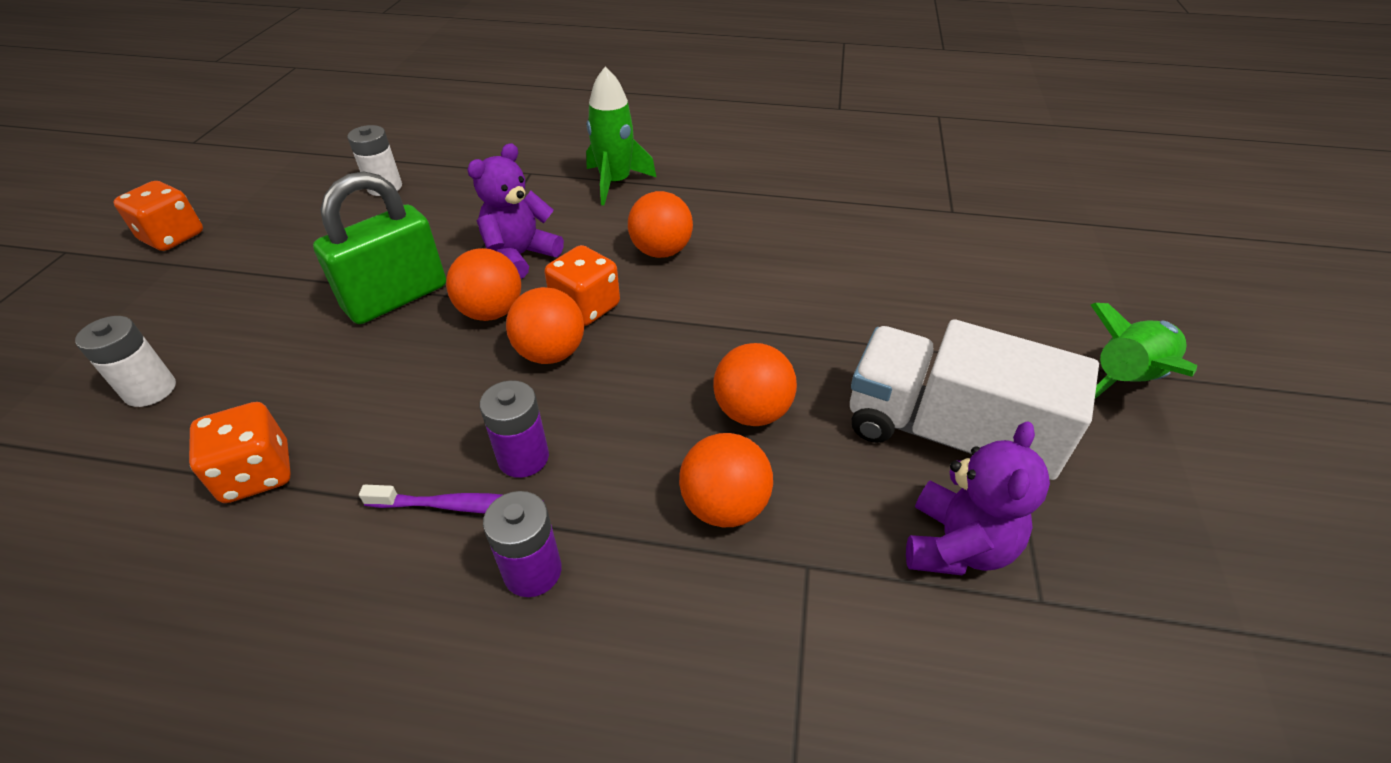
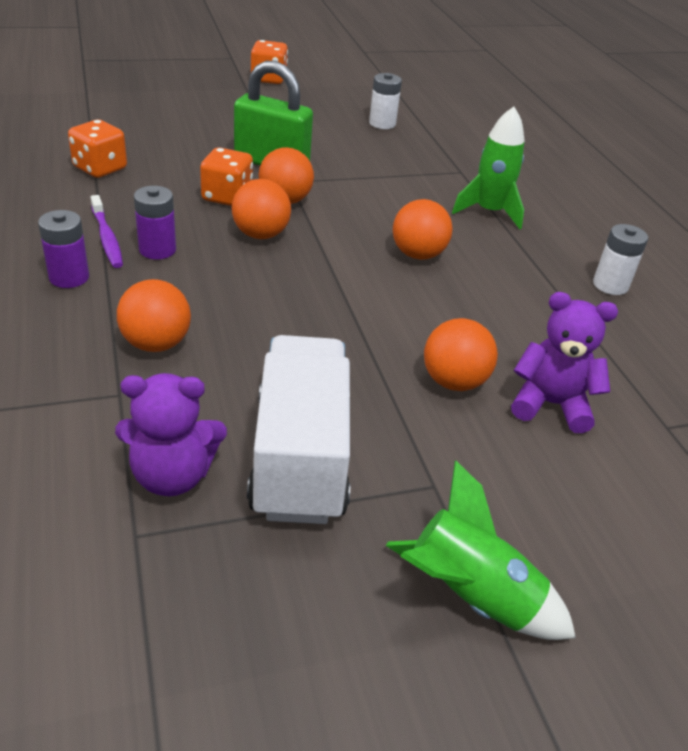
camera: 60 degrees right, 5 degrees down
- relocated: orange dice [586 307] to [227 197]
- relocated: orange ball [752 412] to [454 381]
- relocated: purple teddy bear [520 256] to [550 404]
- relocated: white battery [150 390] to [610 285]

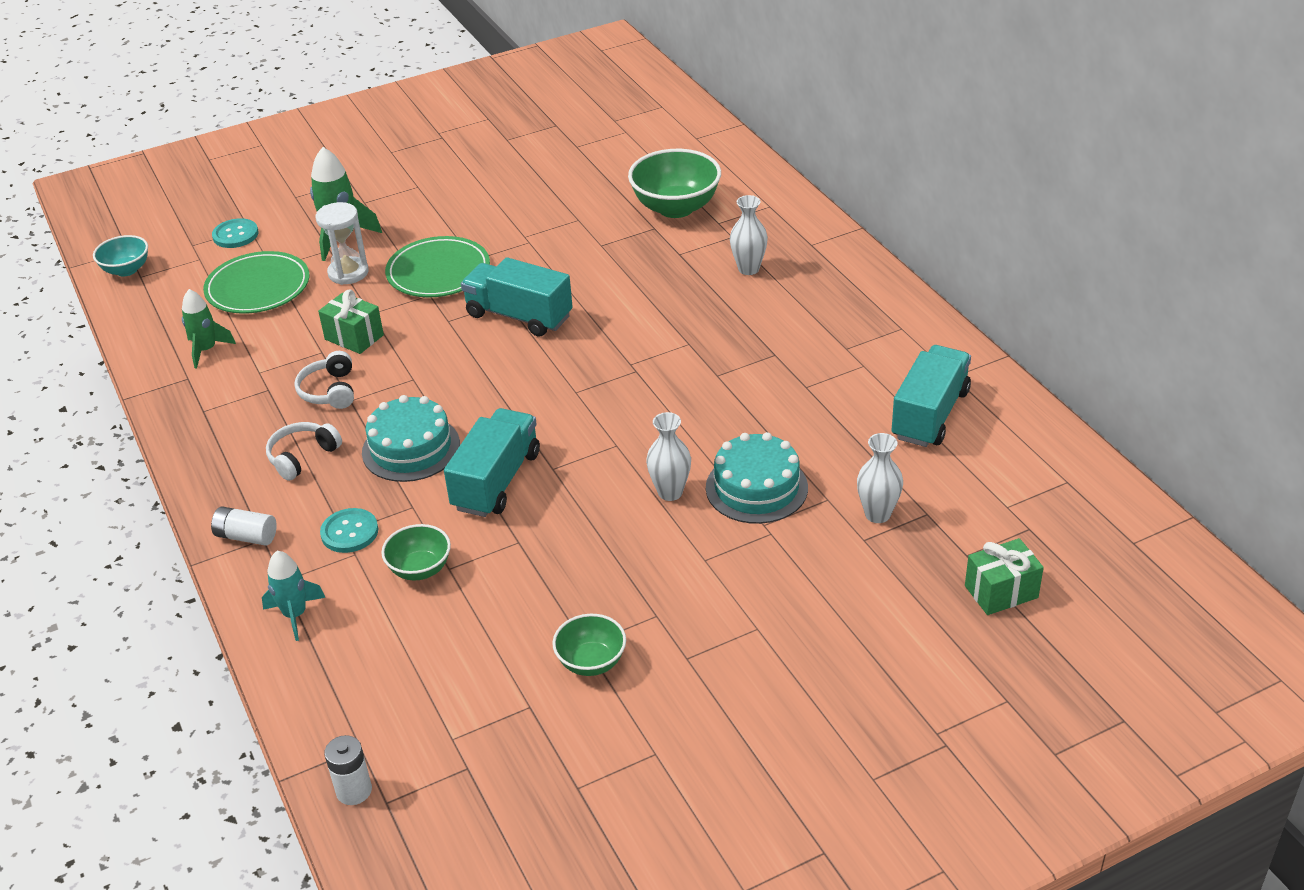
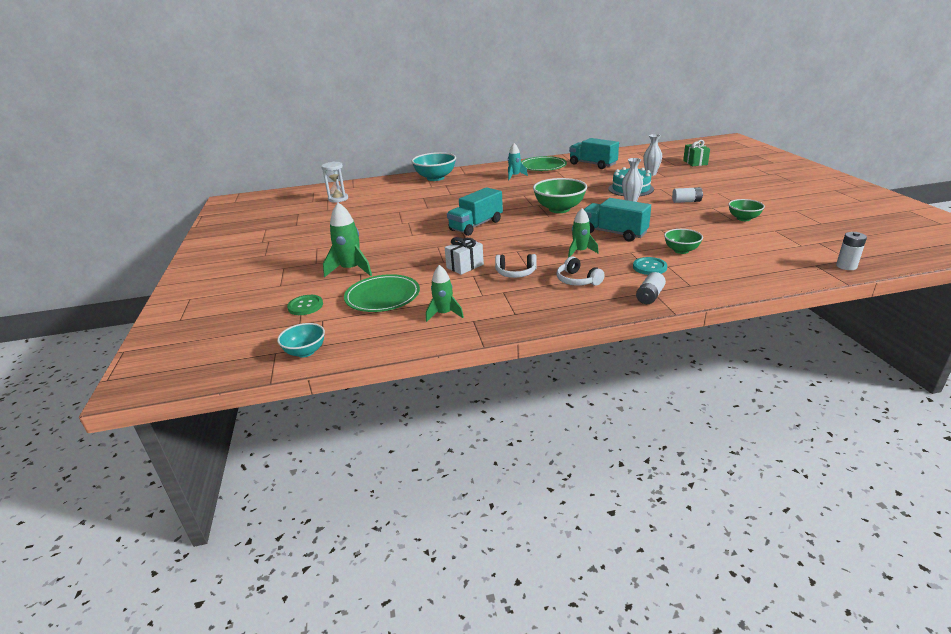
camera: 75 degrees left, 10 degrees down
- colour: turquoise button [235 235] to green button [305 306]
- relocated: white hourglass [348 273] to [338 199]
- appeared: turquoise bowl [435 178]
- colour: green gift [354 337] to white gift [465 266]
- relocated: turquoise rocket [295 615] to [514 176]
- relocated: green plate [438 272] to [542 166]
- relocated: green bowl [676 208] to [559 209]
- exchanged: turquoise cake [411 448] to green rocket [580 252]
- appeared: white battery [686 201]
- missing: white vase [748 269]

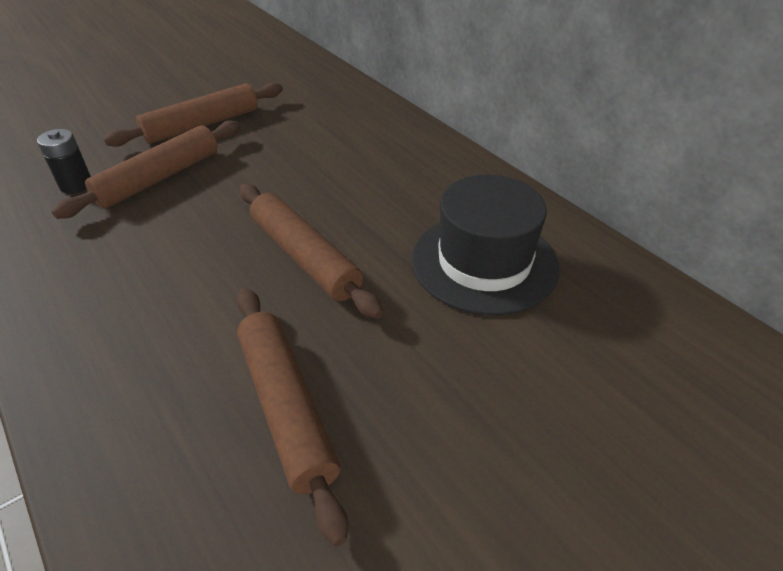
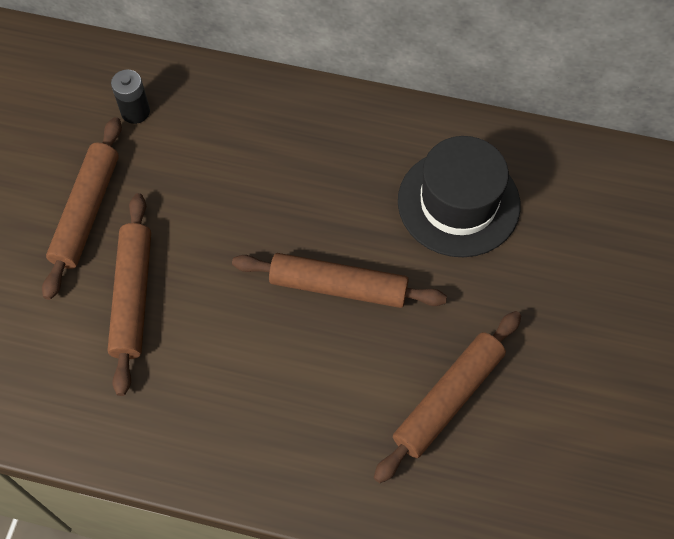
camera: 40 degrees left, 20 degrees up
- relocated: black battery [76 185] to [135 112]
- spun: brown rolling pin [287 407] = [448 399] 75 degrees counterclockwise

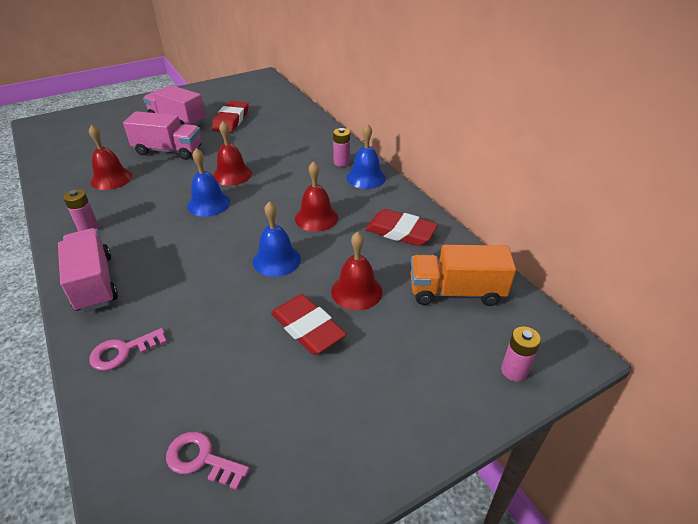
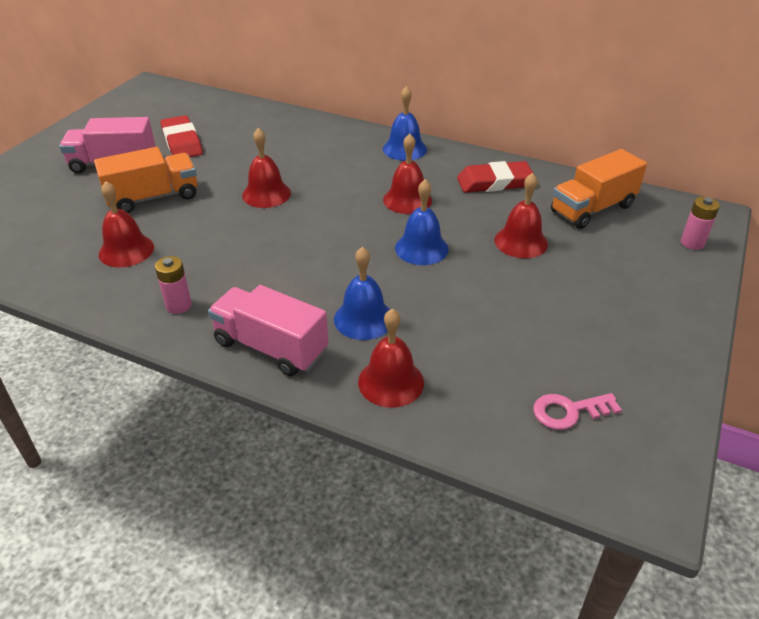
camera: 35 degrees left, 0 degrees up
- colour: pink truck [168 151] to orange truck [153 198]
- relocated: blue bell [208 204] to [363 319]
- exchanged: pink key [123 351] to red bell [391 382]
- missing: red eraser [307 328]
- missing: pink battery [341 162]

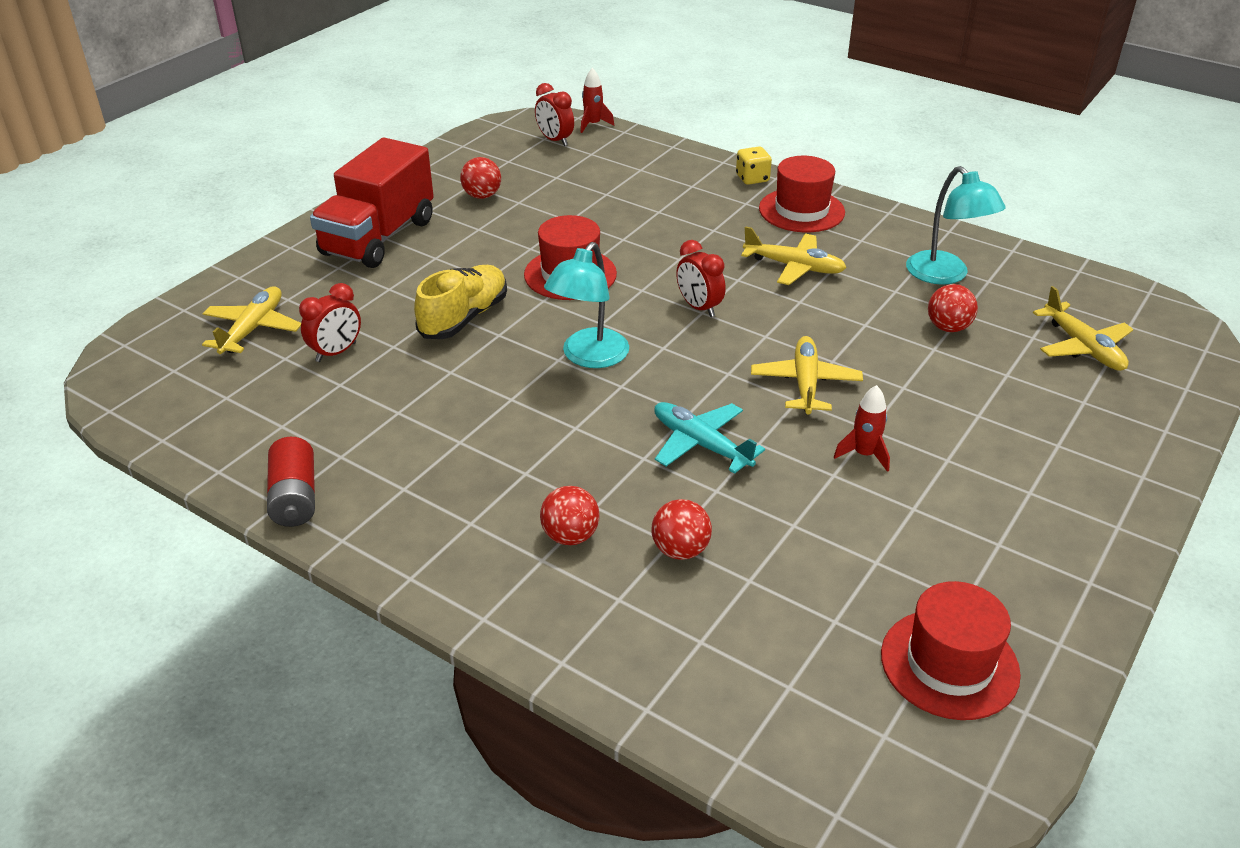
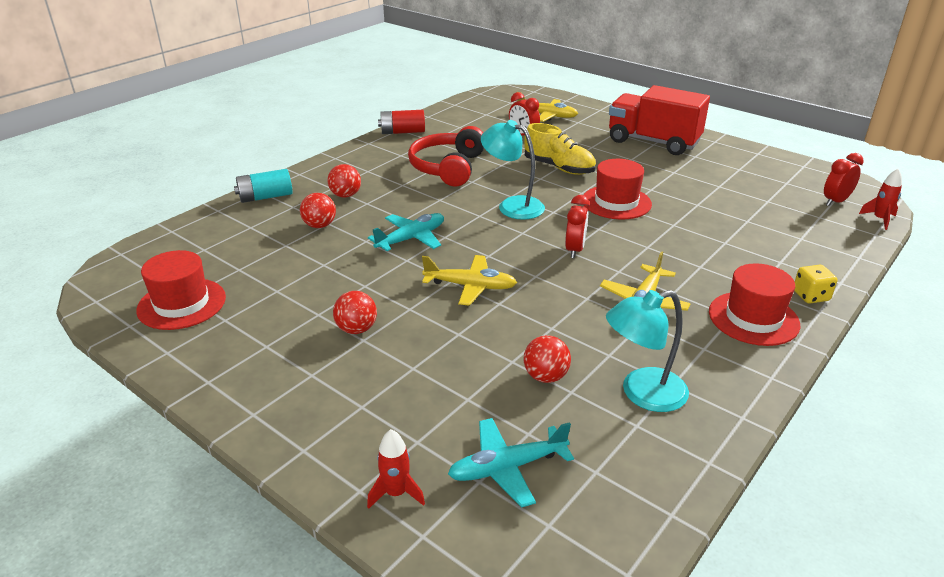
camera: 95 degrees right, 5 degrees down
- appeared: turquoise battery [265 197]
- relocated: red ball [482 196] to [356 329]
- relocated: red rocket [864 454] to [396 493]
- appeared: red headphones [448 167]
- colour: yellow plane [1083 347] to turquoise plane [507 468]
- spun: red clock [699 307] = [574 250] 135 degrees clockwise

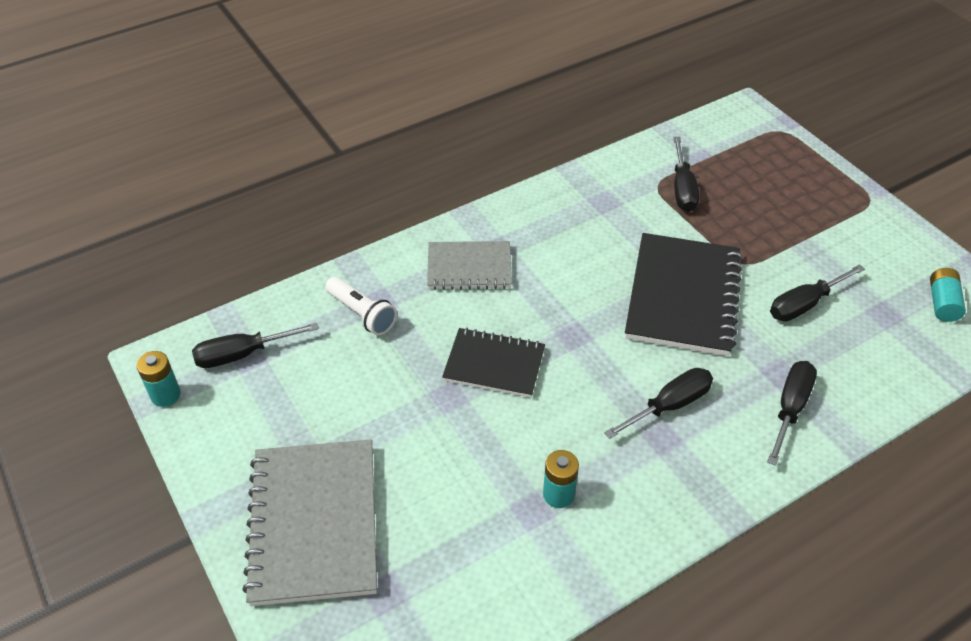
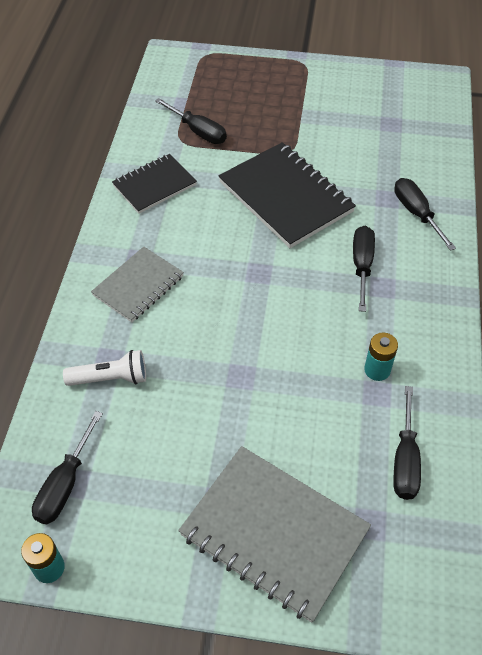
camera: 50 degrees left, 5 degrees up
- relocated: black notebook [494 364] to [154 185]
- relocated: black screwdriver [804 304] to [405 459]
- missing: turquoise battery [942 303]

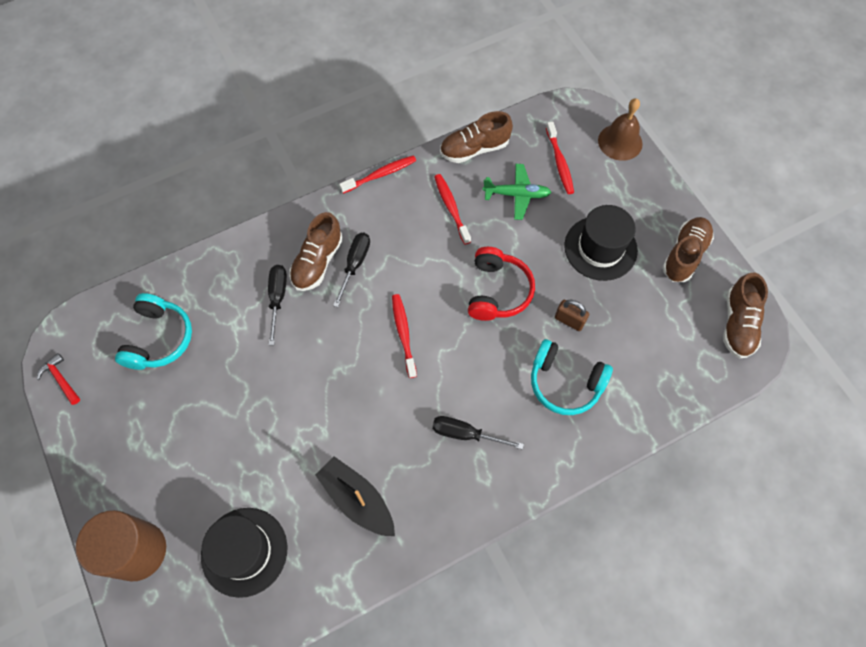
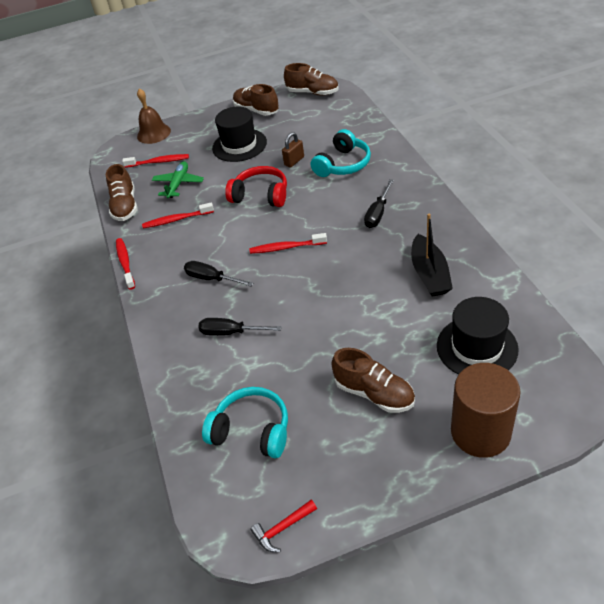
camera: 75 degrees left, 20 degrees down
- relocated: brown shoe [317 262] to [374 393]
- spun: black boat [357 500] = [429 274] 60 degrees counterclockwise

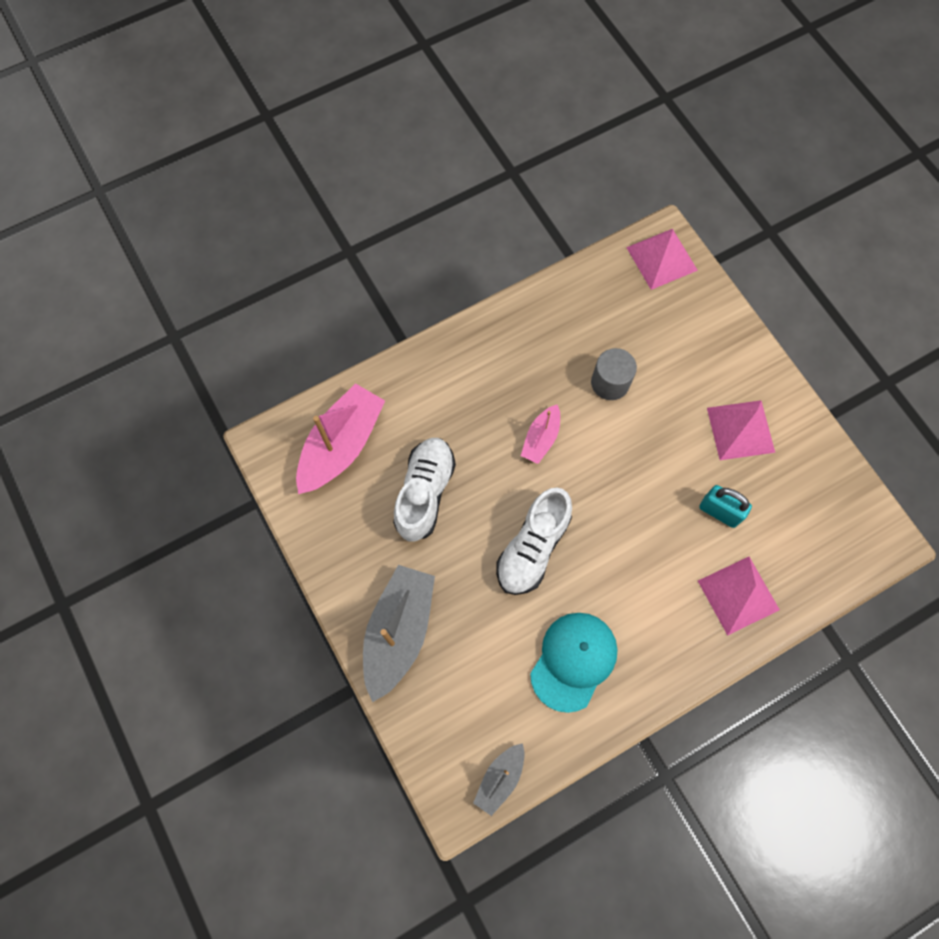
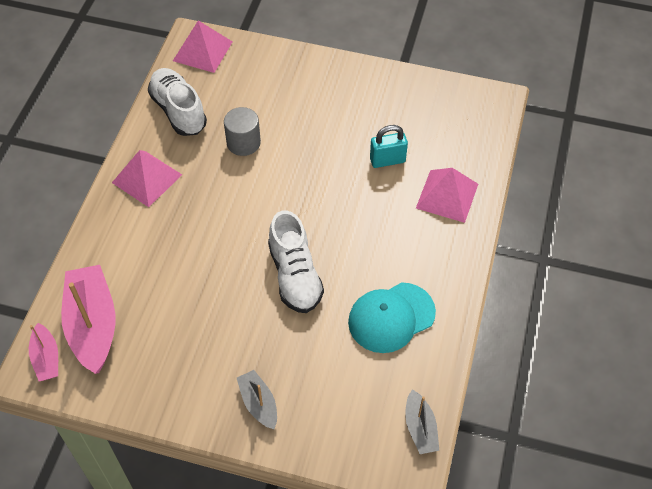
camera: 45 degrees left, 15 degrees down
- relocated: pink boat [541 438] to [46 358]
- relocated: pink pyramid [740 429] to [146 178]
- relocated: white shoe [425 493] to [178 111]
- size: grey boat [399 632] = [259 403] x0.53
- spun: turquoise cap [573 661] = [391 317] 105 degrees counterclockwise

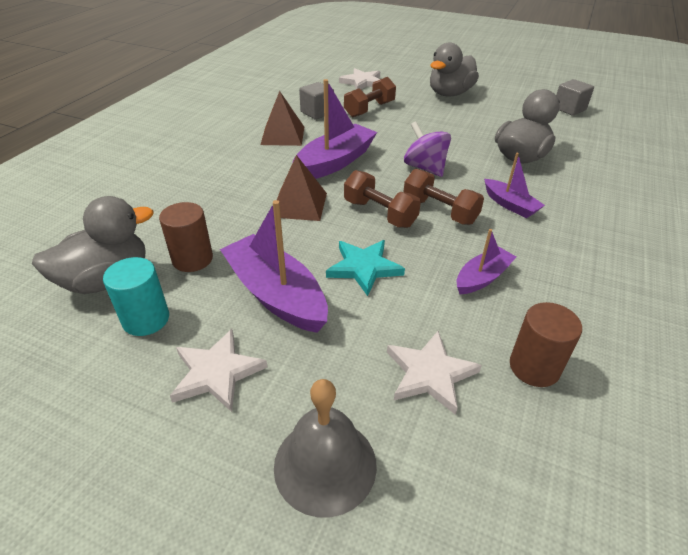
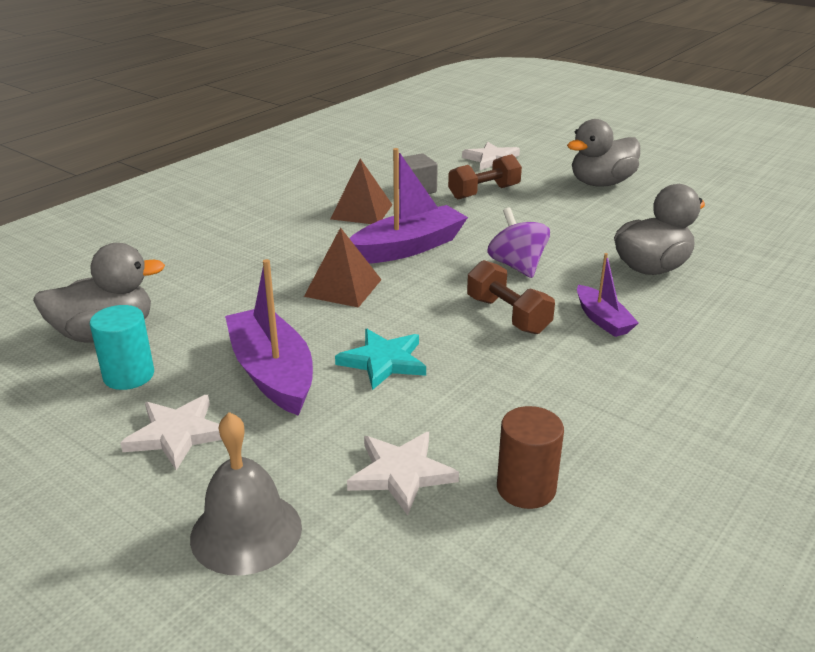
camera: 15 degrees right, 10 degrees down
- missing: brown cylinder [192 259]
- missing: brown dumbbell [380 213]
- missing: purple boat [482 278]
- missing: grey cube [569 109]

